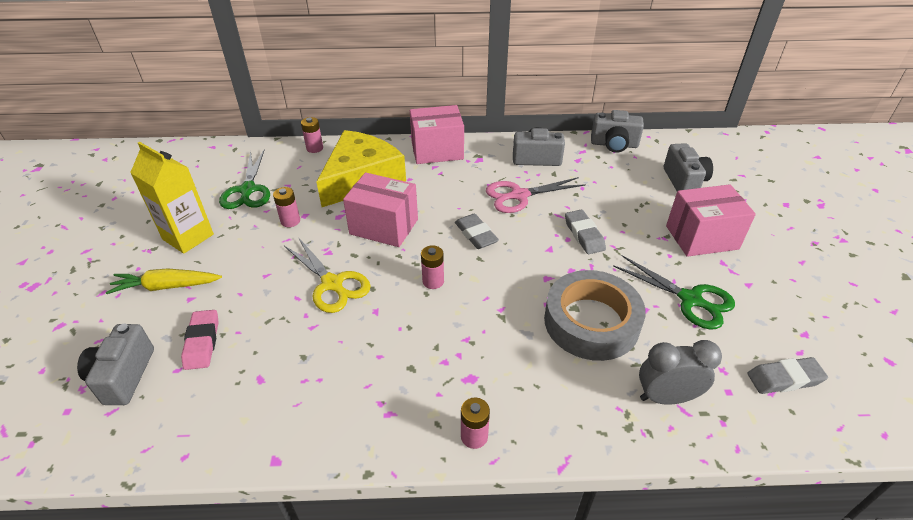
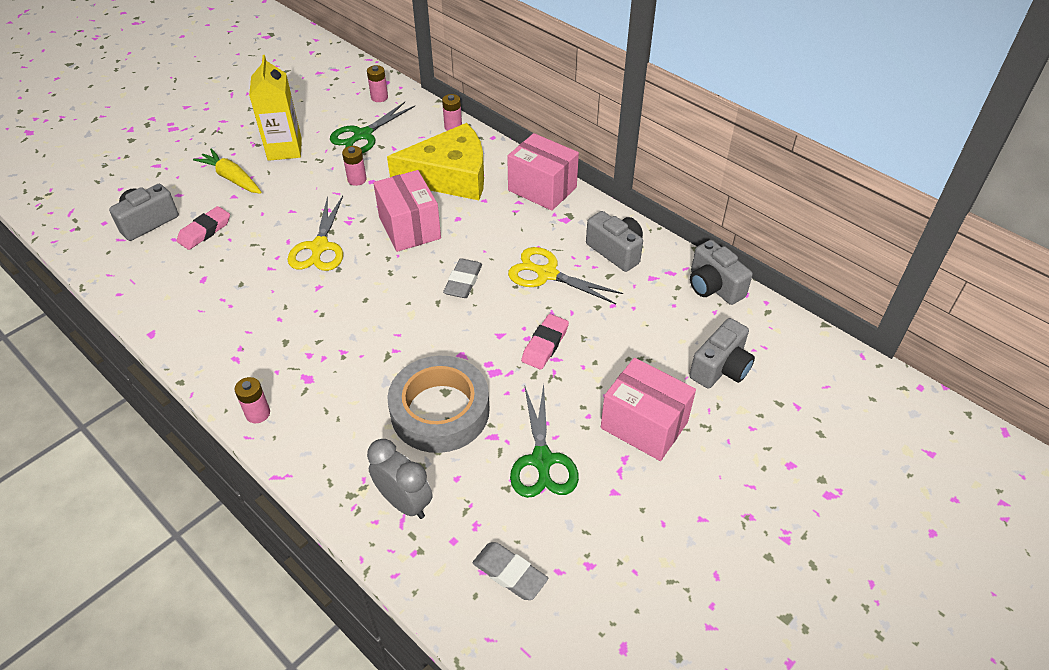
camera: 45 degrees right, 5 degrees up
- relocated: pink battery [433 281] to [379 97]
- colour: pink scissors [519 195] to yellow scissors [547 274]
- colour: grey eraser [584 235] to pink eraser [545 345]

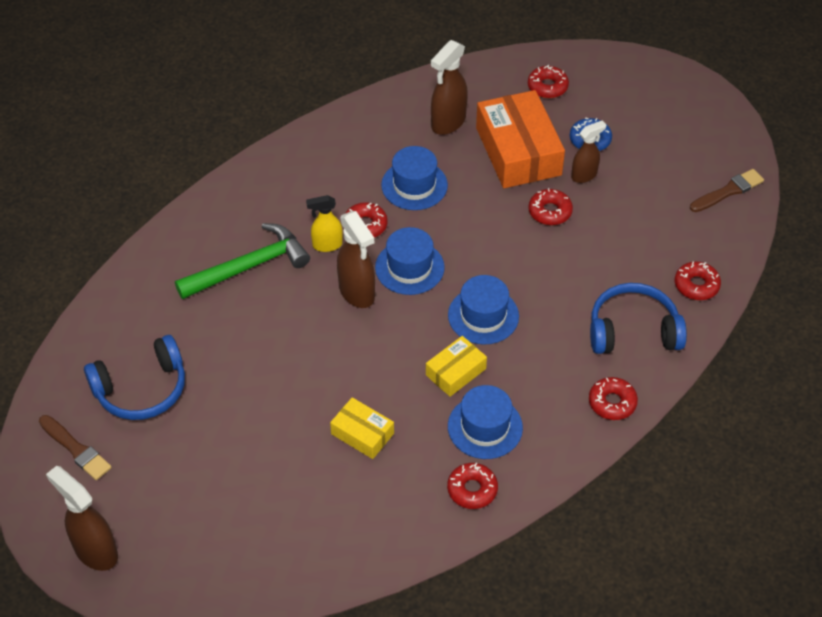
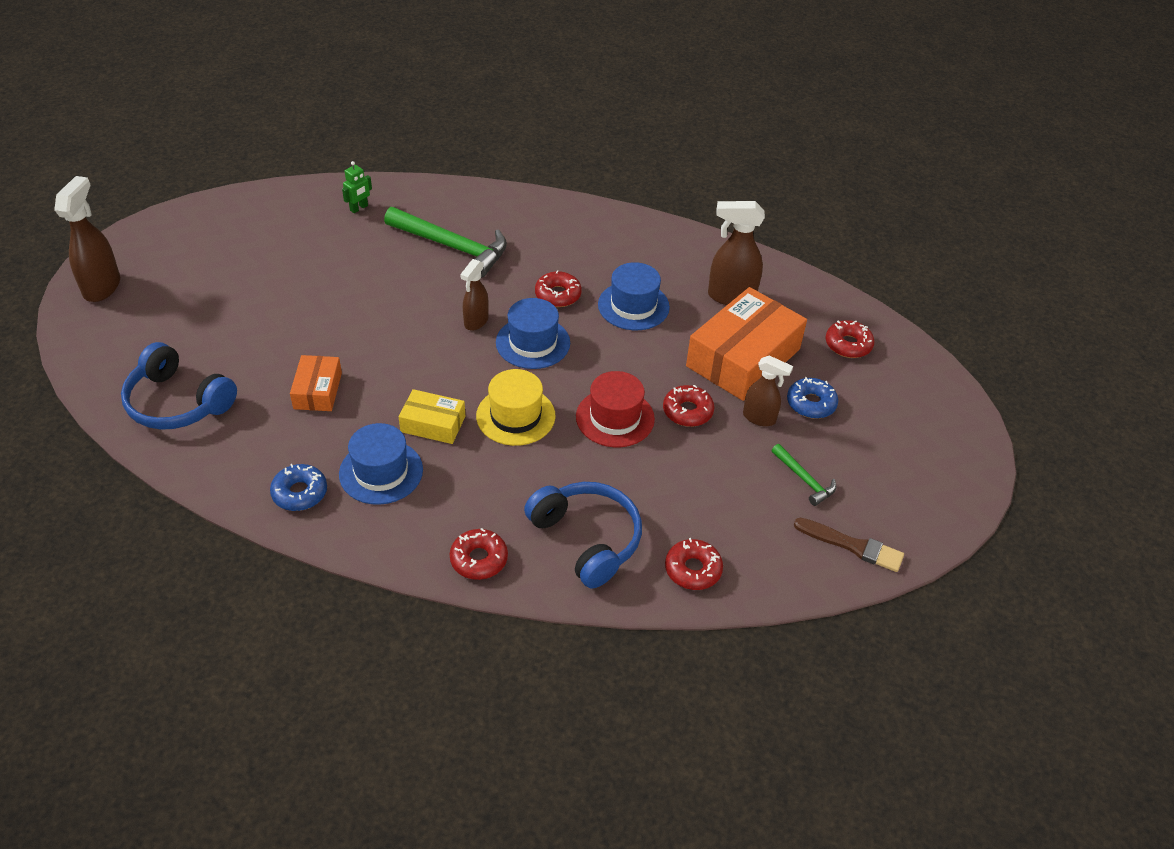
camera: 55 degrees right, 5 degrees down
- relocated: blue headphones [141 389] to [178 402]
- colour: red donut [472 490] to blue donut [300 493]
- colour: yellow box [362 434] to orange box [317 391]
- appeared: green robot [359 208]
- size: brown spray bottle [357 293] = [476 322] x0.64
- colour: blue hat [483 316] to yellow hat [515 416]
- appeared: red hat [615 418]
- appeared: green hammer [804 479]
- missing: brown brush [76 449]
- missing: yellow spray bottle [327 245]

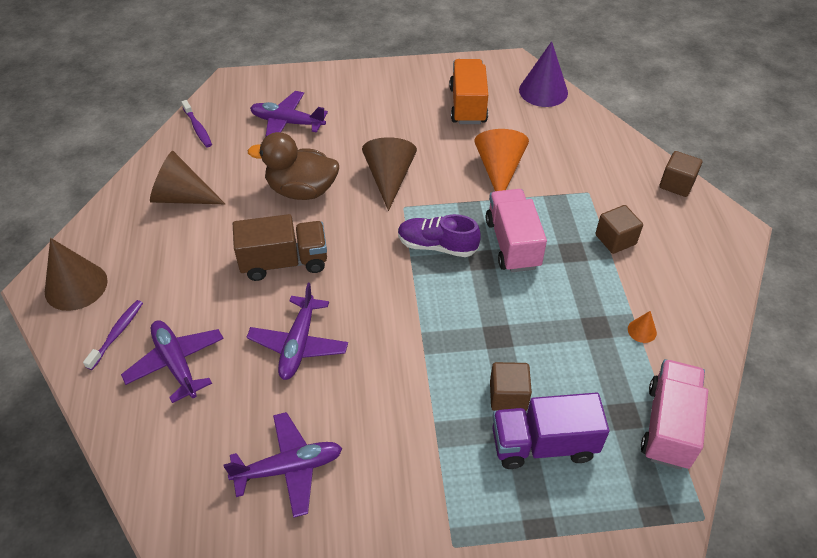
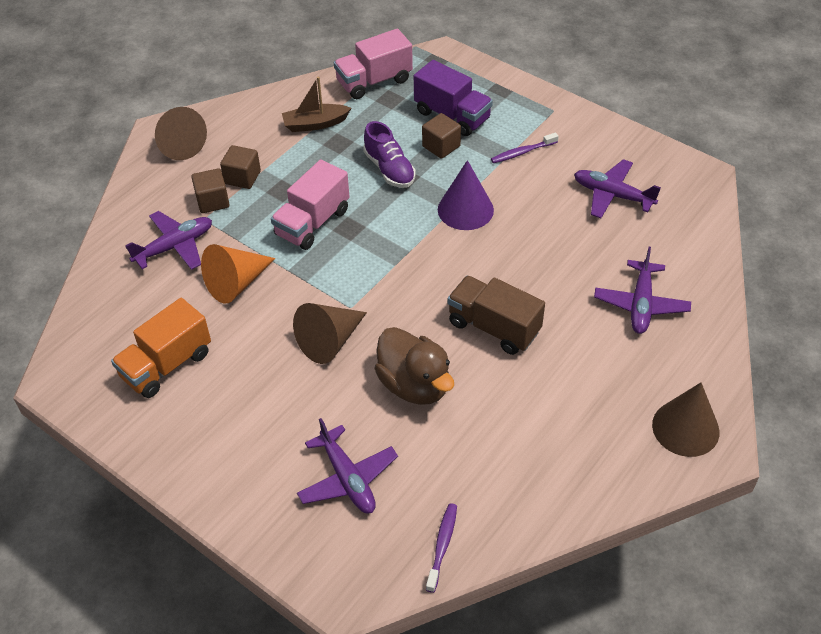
camera: 135 degrees left, 0 degrees up
- relocated: purple plane [299 344] to [174 246]
- relocated: brown cone [182 197] to [179 144]
- relocated: brown cube [676 184] to [212 201]
- exchanged: orange cone [642 331] to brown boat [315 124]
- relocated: purple shoe [437 246] to [389 169]
- relocated: purple cone [543 91] to [465 209]
- relocated: purple toothbrush [117 333] to [522 152]

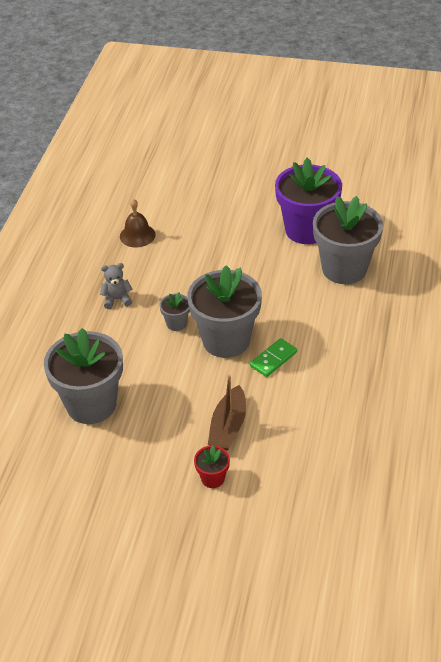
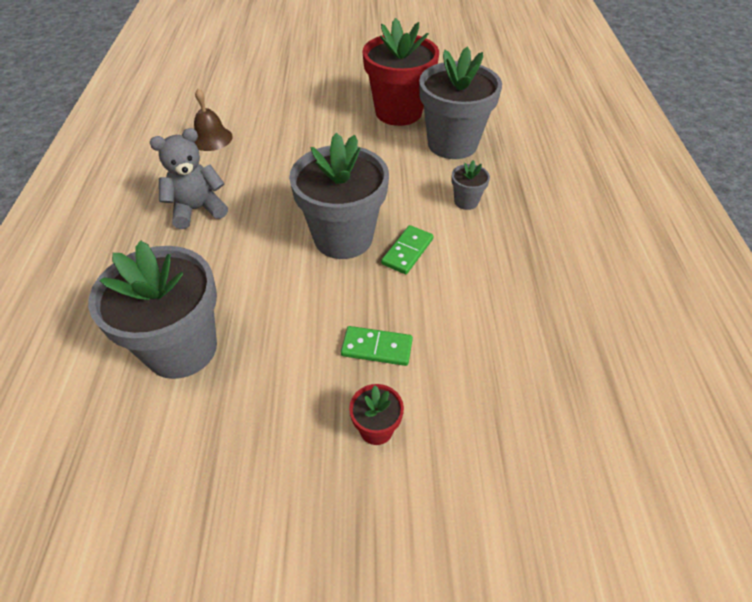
camera: 15 degrees left, 5 degrees up
- size: grey teddy bear [117 299] = [198 209] x1.55
- exchanged: brown boat [228 427] to green domino [377 348]
- colour: purple flower pot [306 230] to red flower pot [398 112]
- relocated: grey flower pot [176 323] to [466 201]

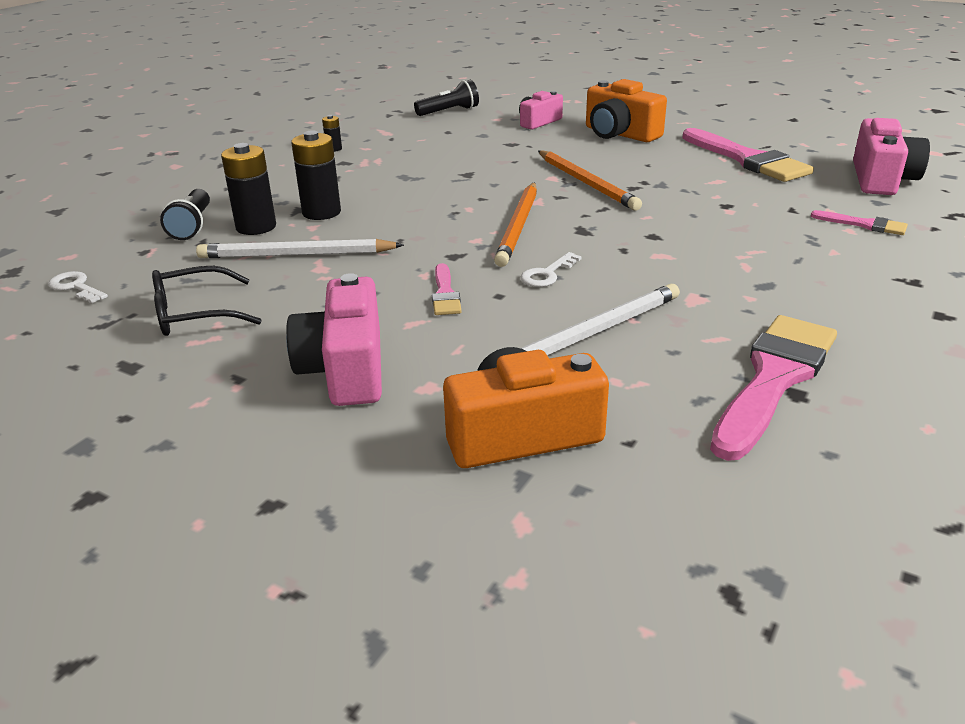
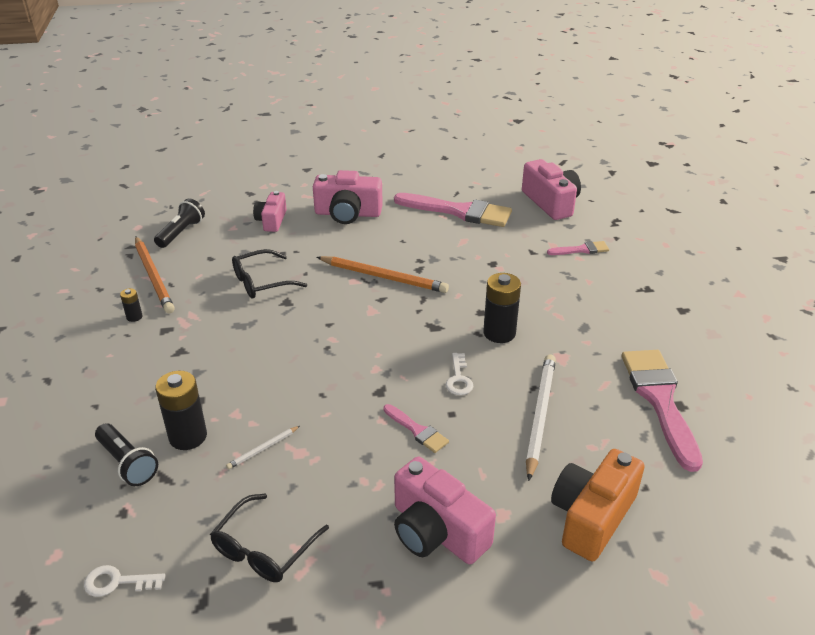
camera: 40 degrees left, 5 degrees up
- relocated: orange pencil [518 226] to [154 276]
- size: white pencil [296 255] = [263 449] x0.47
- appeared: black glasses [262 282]
- colour: orange camera [619 134] to pink camera [348 213]
- relocated: black battery [321 212] to [499 333]

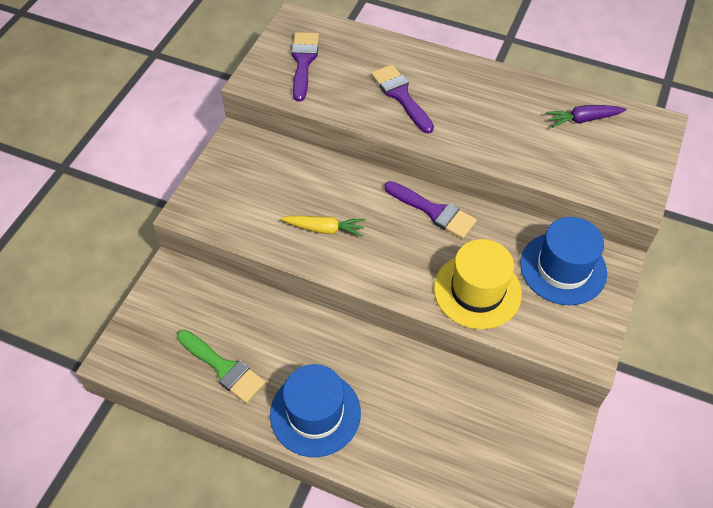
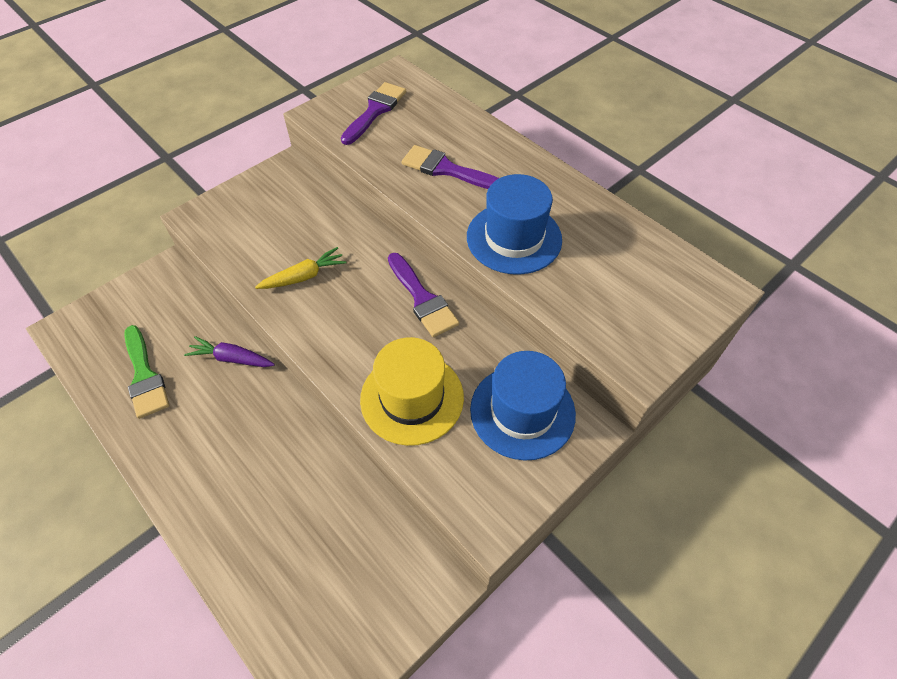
camera: 25 degrees right, 0 degrees up
- relocated: purple carrot [583 119] to [232 358]
- spun: yellow carrot [324 229] = [304 276] 60 degrees counterclockwise
- spun: purple brush [401 96] = [446 169] 60 degrees counterclockwise
- relocated: blue hat [315 413] to [514 238]

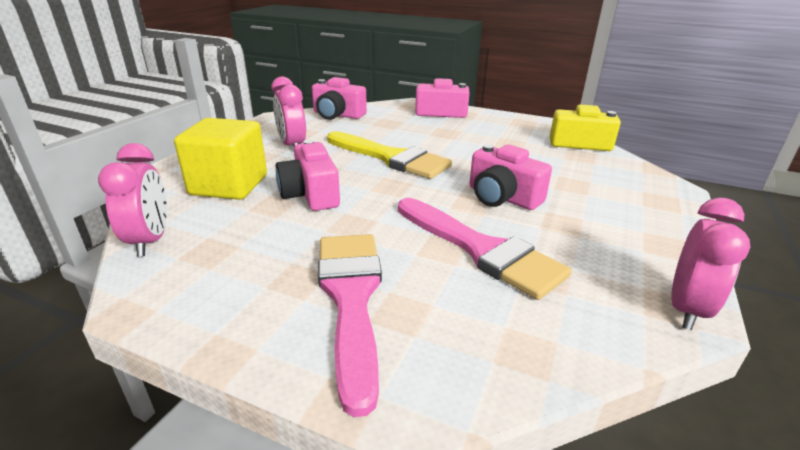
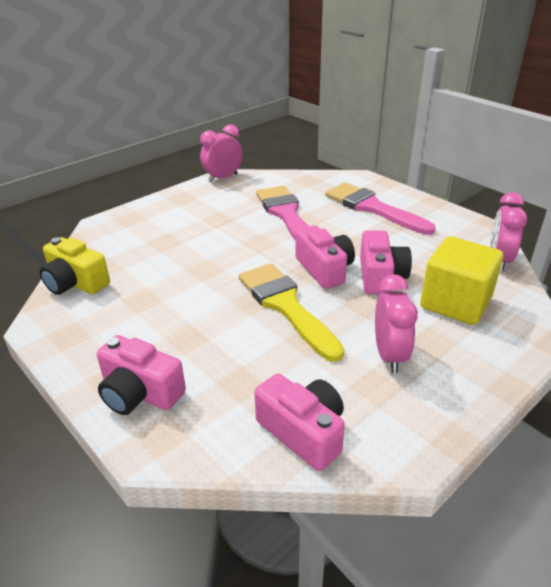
camera: 155 degrees left, 5 degrees up
- relocated: pink camera [502 197] to [324 269]
- spun: pink brush [351 298] = [372 208] 120 degrees clockwise

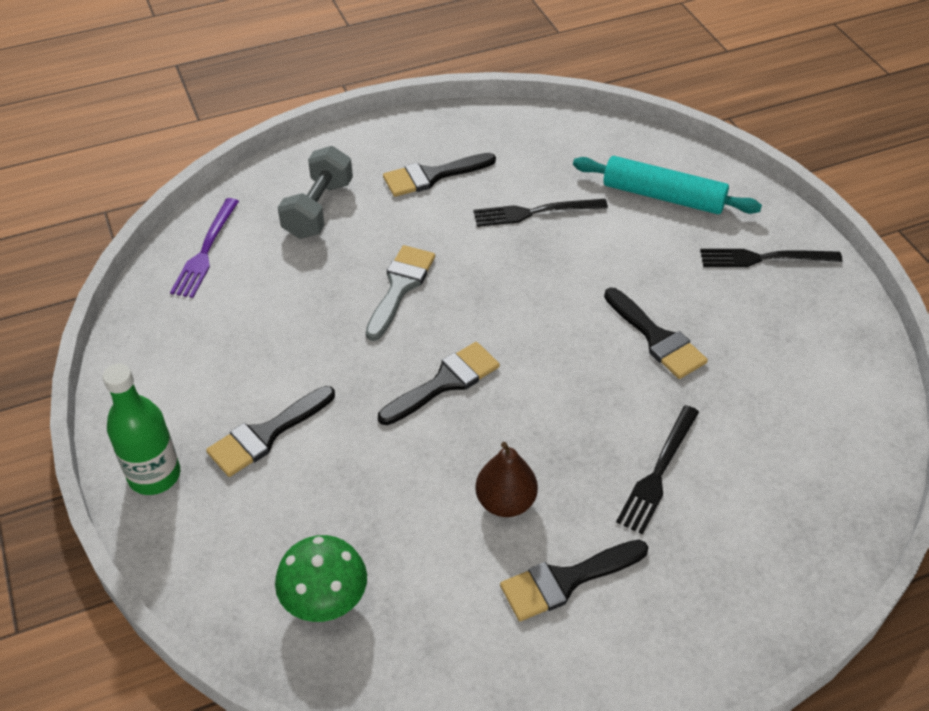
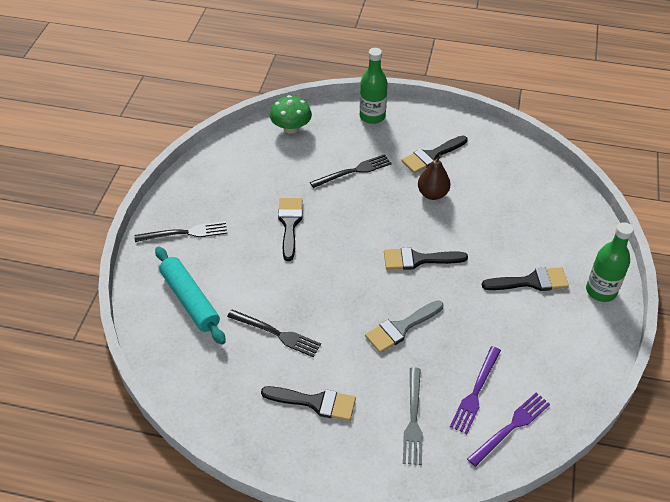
camera: 145 degrees left, 0 degrees up
- spun: black fork [764 258] = [185 233] 45 degrees counterclockwise
- relocated: green mushroom [325 598] to [291 128]
- appeared: green bottle [372 116]
- spun: black brush [566 581] = [431 156] 135 degrees clockwise
- exchanged: grey dumbbell [318 209] to grey fork [413 419]
- appeared: purple fork [475 392]

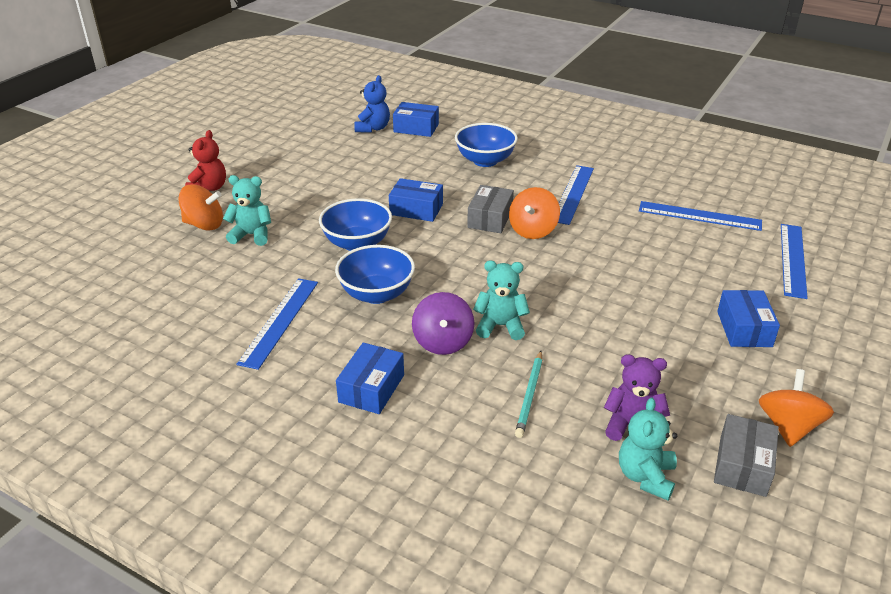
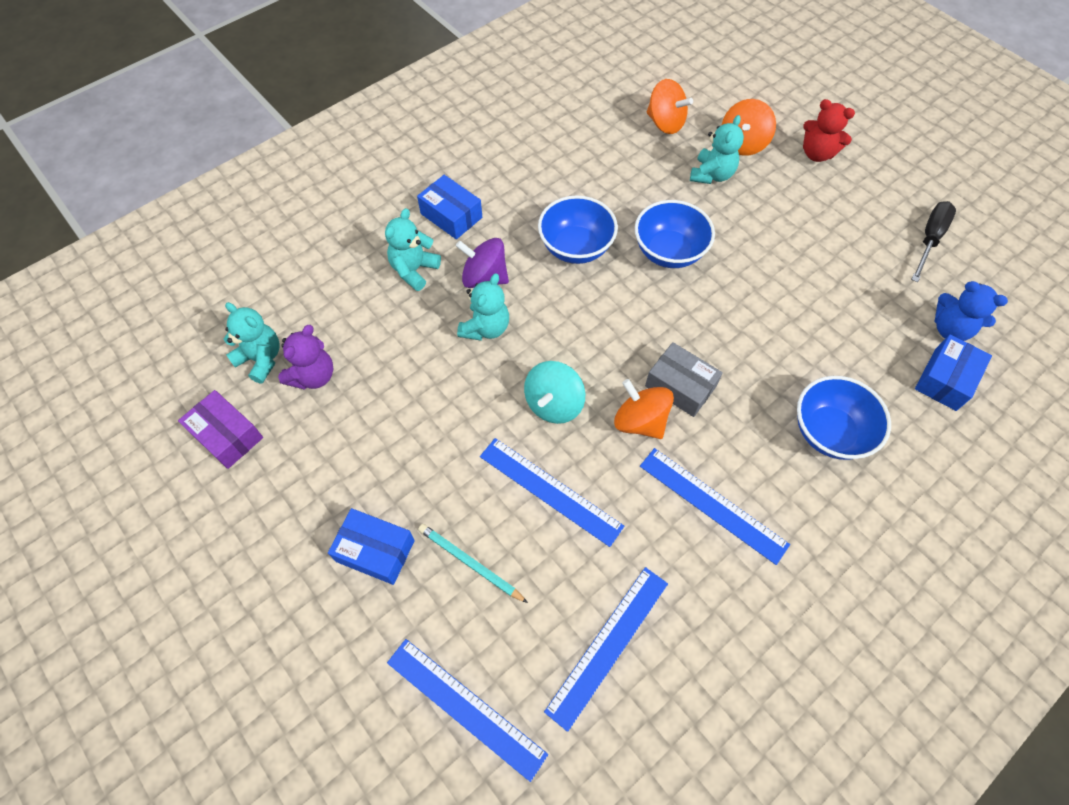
camera: 110 degrees right, 25 degrees up
- colour: grey box [742 465] to purple box [227 435]
- appeared: turquoise teddy bear [414 270]
- relocated: turquoise pencil [530 396] to [470 563]
- relocated: blue ruler [280 321] to [550 491]
- appeared: turquoise spinning top [554 404]
- relocated: orange spinning top [788 426] to [665 123]
- appeared: black screwdriver [929 239]
- missing: blue box [416 209]

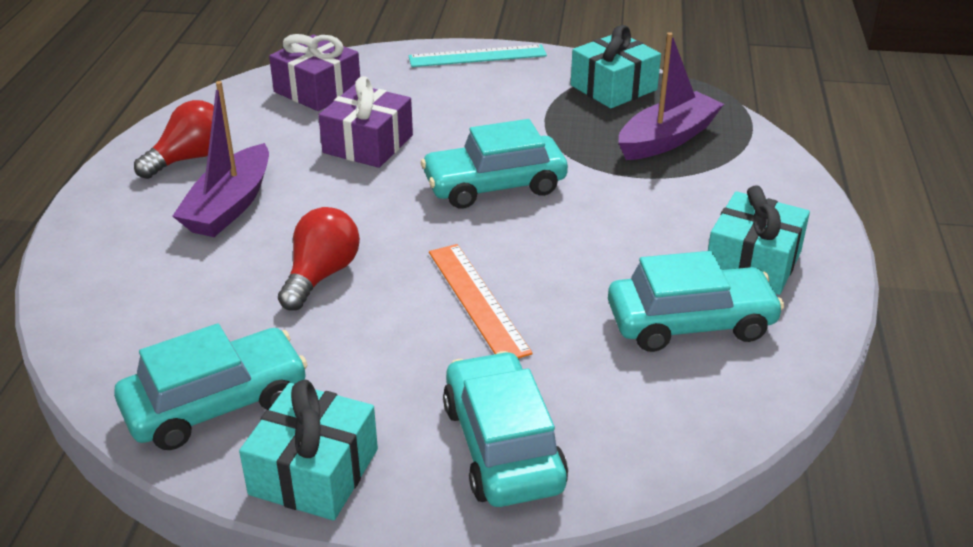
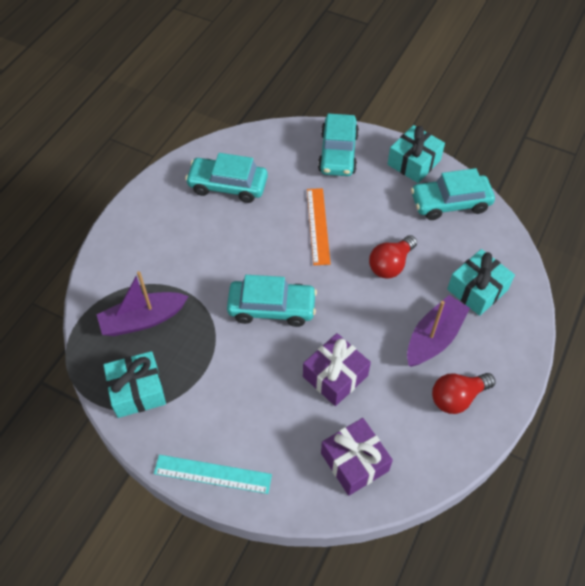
camera: 160 degrees left, 20 degrees up
- relocated: turquoise gift [753 262] to [477 289]

